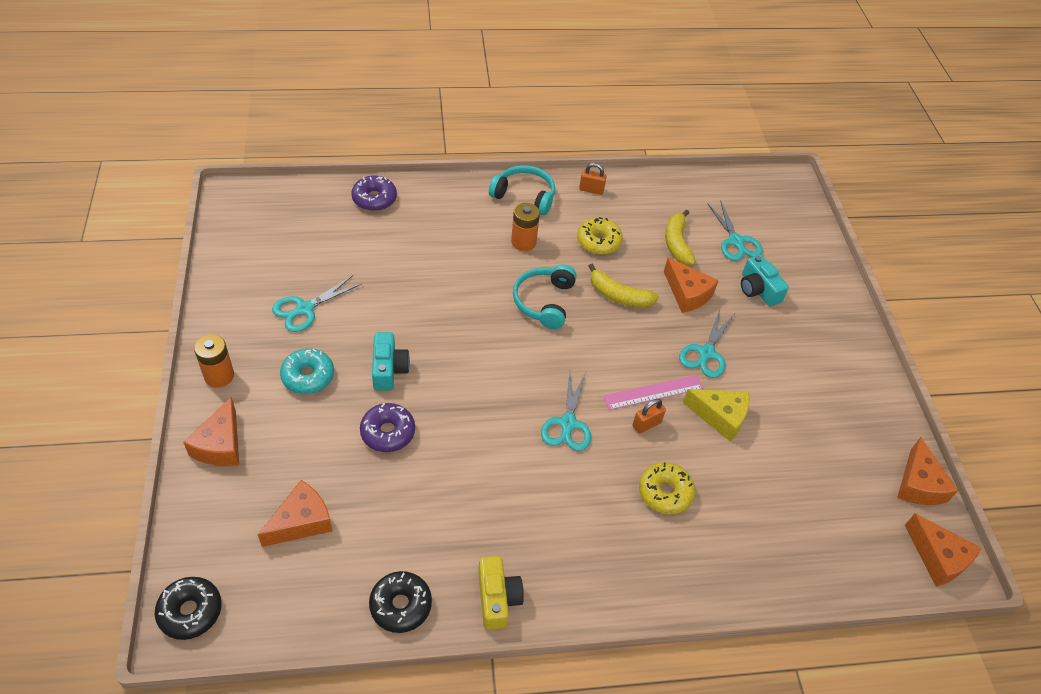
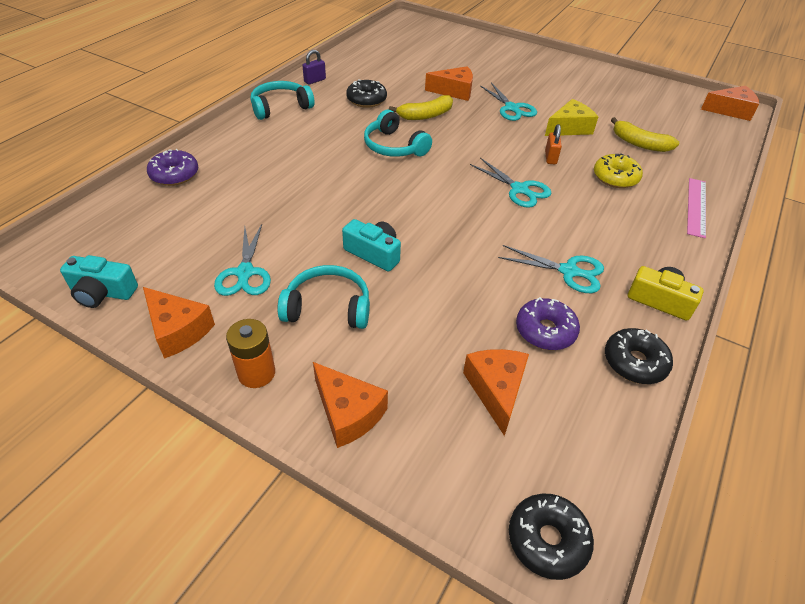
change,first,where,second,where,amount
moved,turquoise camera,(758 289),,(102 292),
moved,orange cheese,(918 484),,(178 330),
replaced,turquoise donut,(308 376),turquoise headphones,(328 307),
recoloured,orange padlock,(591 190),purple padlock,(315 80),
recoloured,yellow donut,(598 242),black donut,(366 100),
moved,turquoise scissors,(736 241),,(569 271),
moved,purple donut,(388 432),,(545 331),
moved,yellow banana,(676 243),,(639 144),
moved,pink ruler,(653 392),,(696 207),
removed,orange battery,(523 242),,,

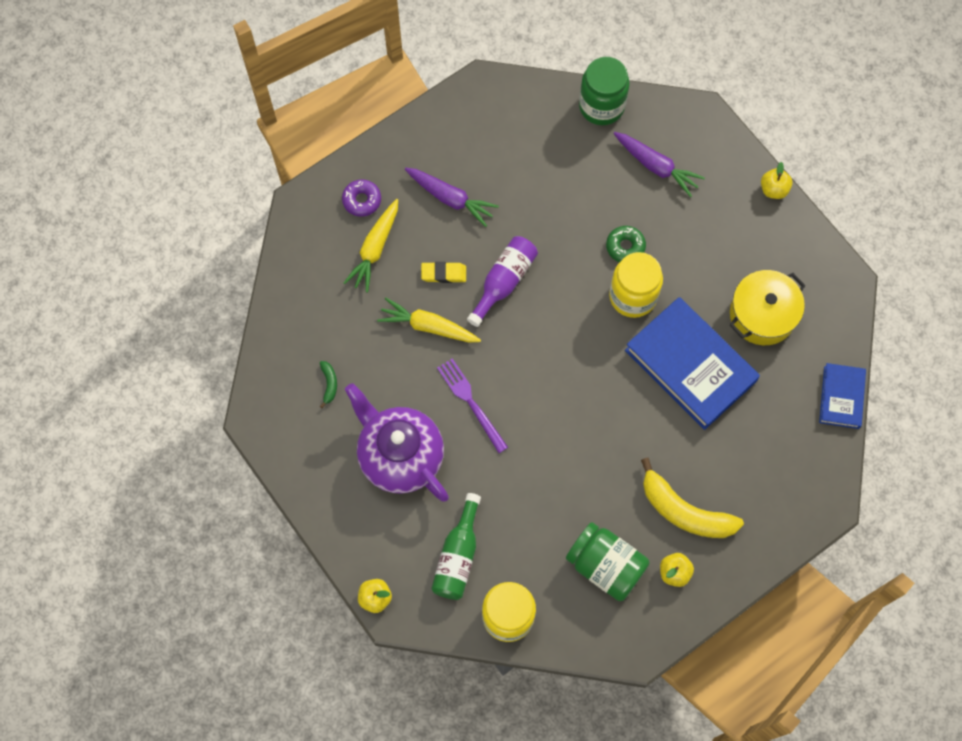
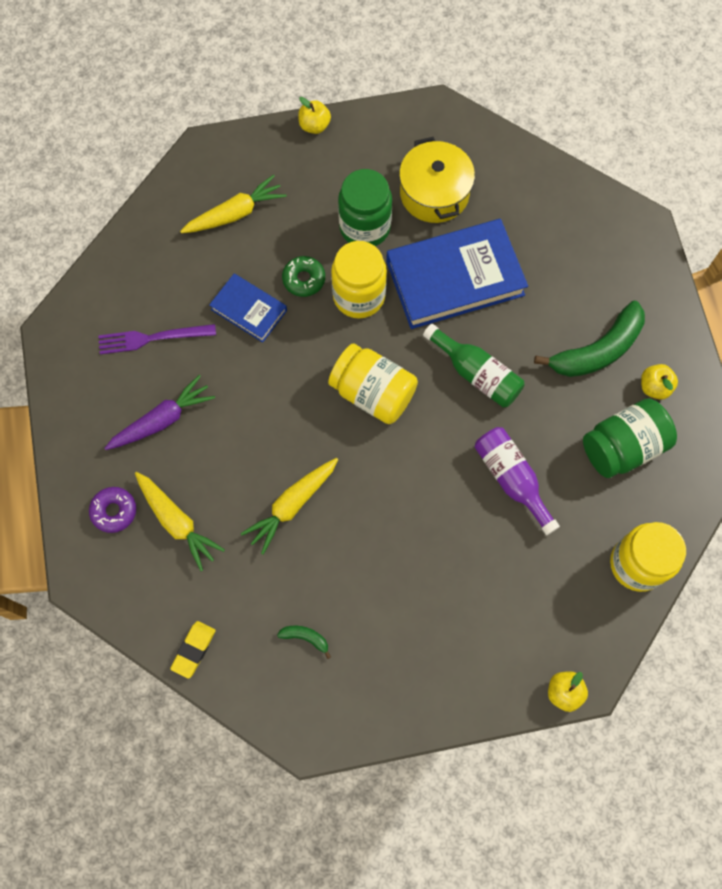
change,first,where,second,where,amount
moved,purple fork,(471 402),,(152 338),
moved,yellow eraser,(443 274),,(194 650),
recoloured,purple carrot,(656 166),yellow carrot,(235 213),
moved,blue book,(841 397),,(249 310),
added,,,yellow jar,(373 393),
moved,green jar,(601 106),,(365 227),
moved,green bottle,(458 556),,(476 374),
moved,purple bottle,(504 282),,(511 479),
recoloured,yellow banana,(684 511),green banana,(597 350),
removed,purple teapot,(400 456),,,

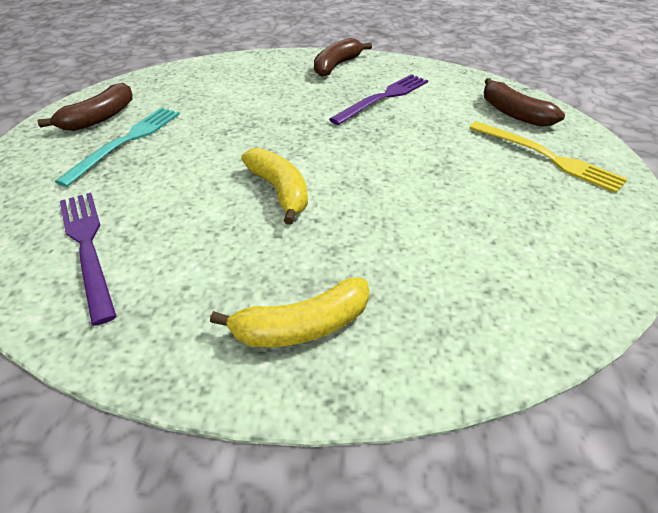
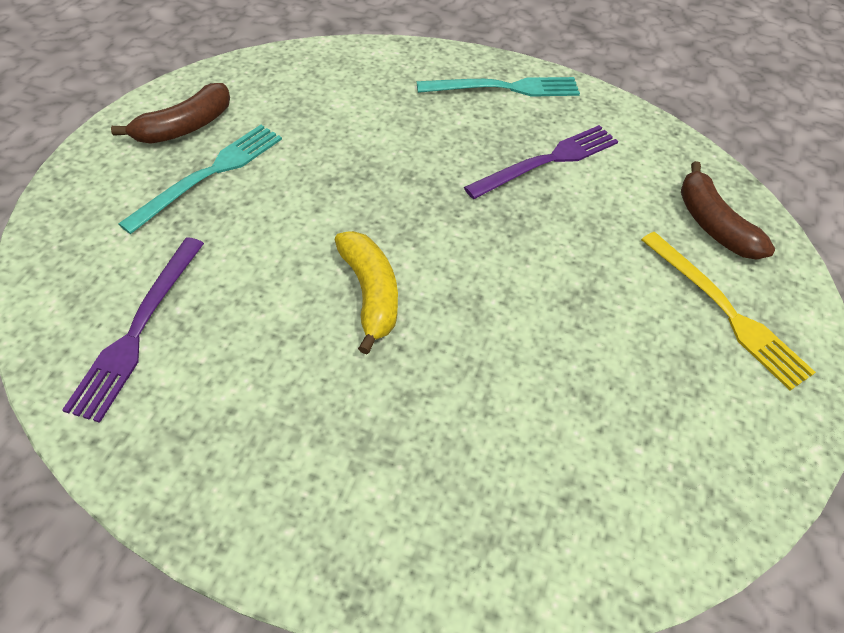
change,first,where,second,where,amount
turned,purple fork,(87 247),,(138 330),150 degrees counterclockwise
replaced,brown banana,(337 65),turquoise fork,(504 88),
removed,yellow banana,(302 326),,,

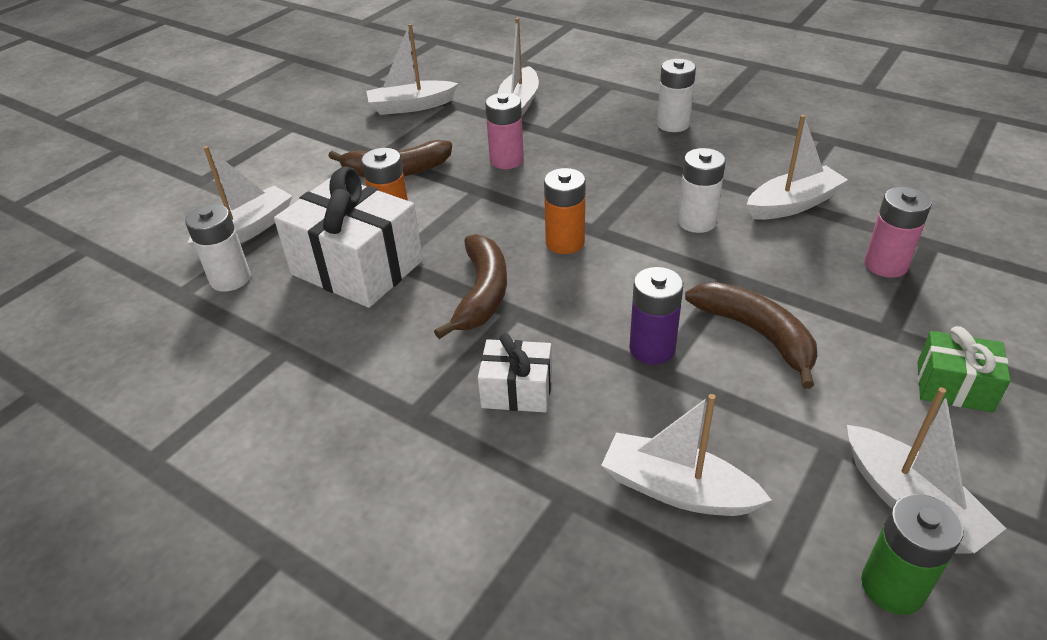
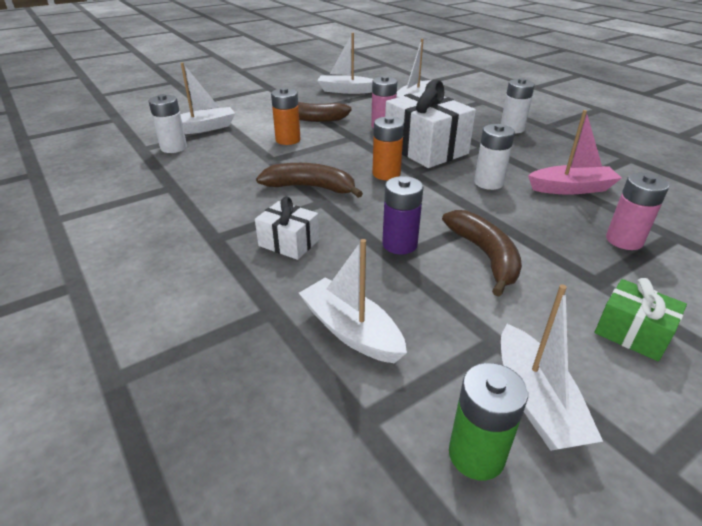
change,first,where,second,where,amount
turned,brown banana,(482 293),,(310 187),105 degrees counterclockwise
moved,white gift,(357 267),,(425 149),
recoloured,white boat,(792 204),pink boat,(571 188),

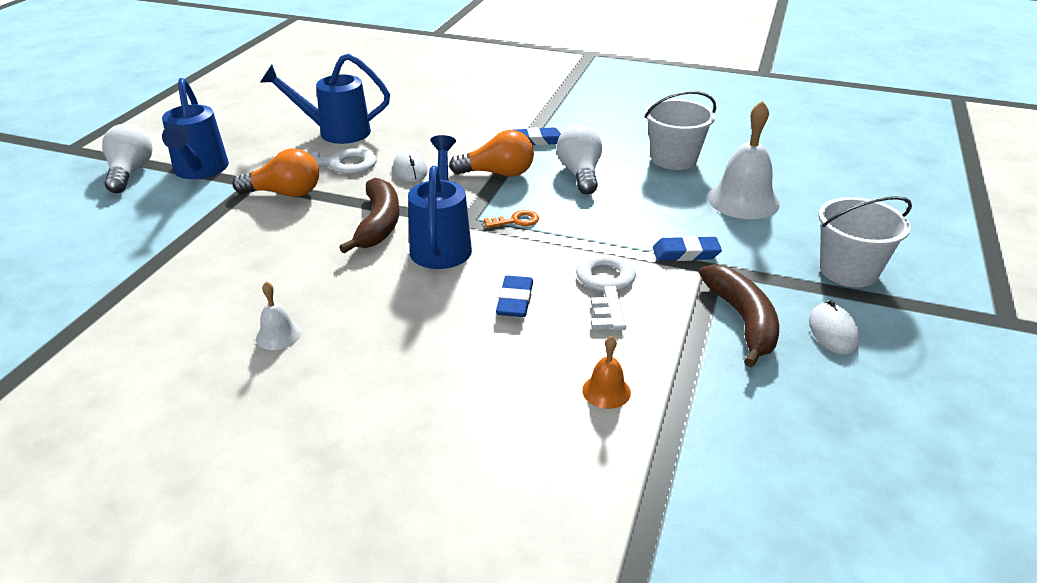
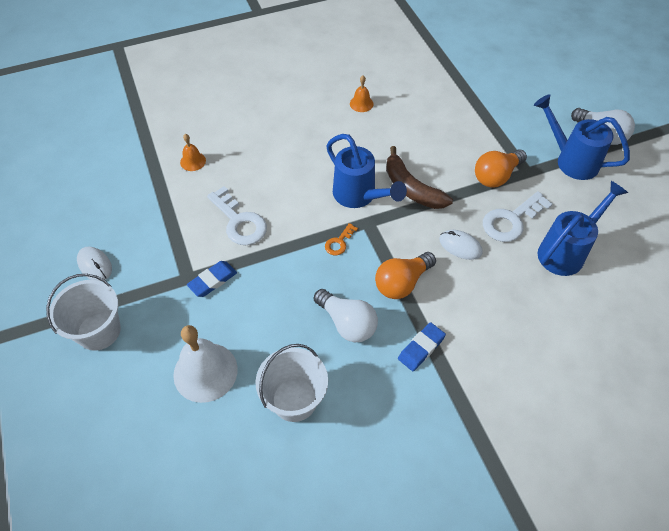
change,first,where,second,where,amount
recoloured,white bell,(278 335),orange bell,(361 103),
removed,blue eraser,(515 300),,,
removed,brown banana,(742 321),,,

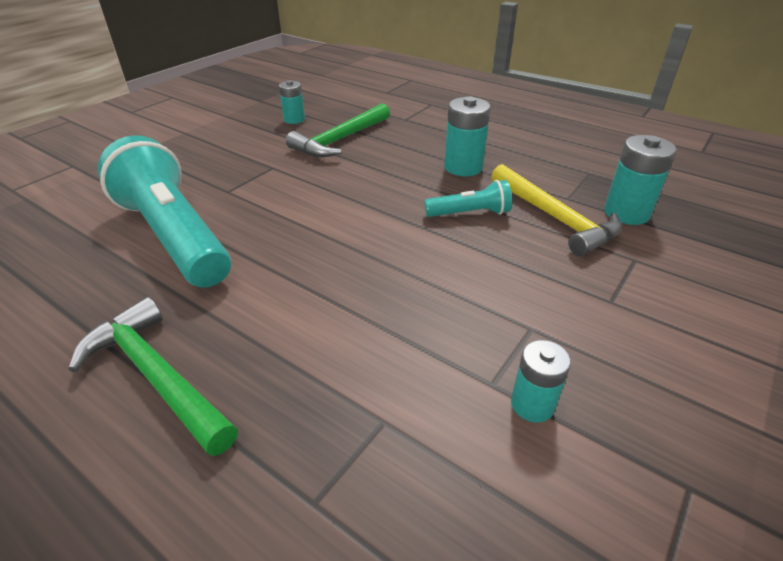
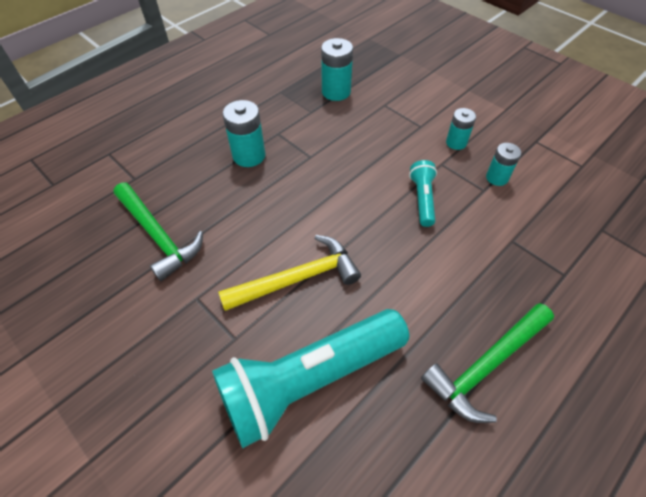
change,first,where,second,where,amount
moved,yellow hammer,(554 218),,(298 278),
moved,turquoise flashlight,(469 213),,(422 199),
moved,turquoise battery,(294 119),,(456 143),

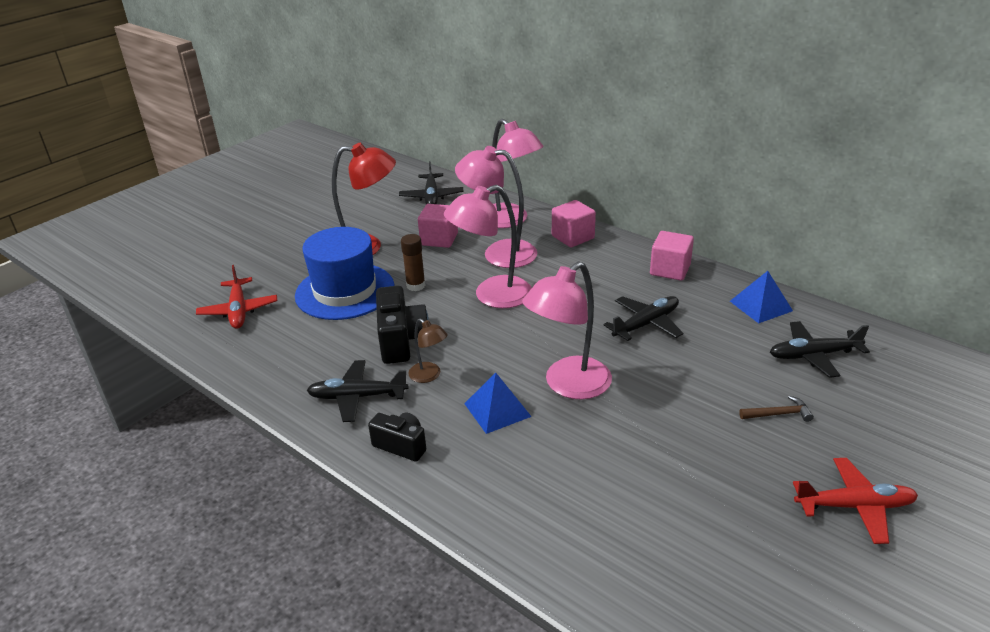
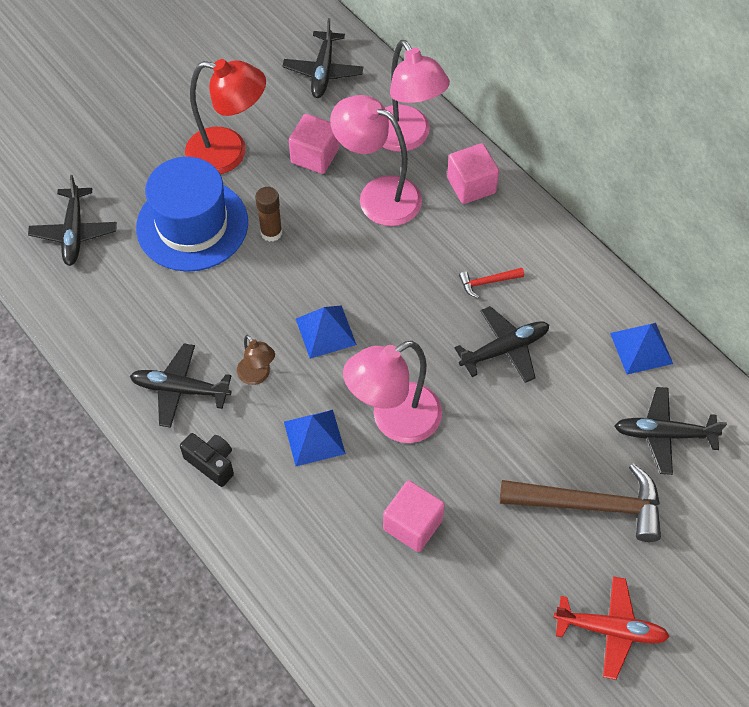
change,first,where,second,where,amount
recoloured,red plane,(239 310),black plane,(74 232),
added,,,blue pyramid,(325 331),
moved,pink cube,(670 270),,(412 524),
added,,,red hammer,(487 282),
resized,brown hammer,(778 414),,(590 505),x2.27
removed,black camera,(401 340),,,
removed,pink lamp,(492 296),,,

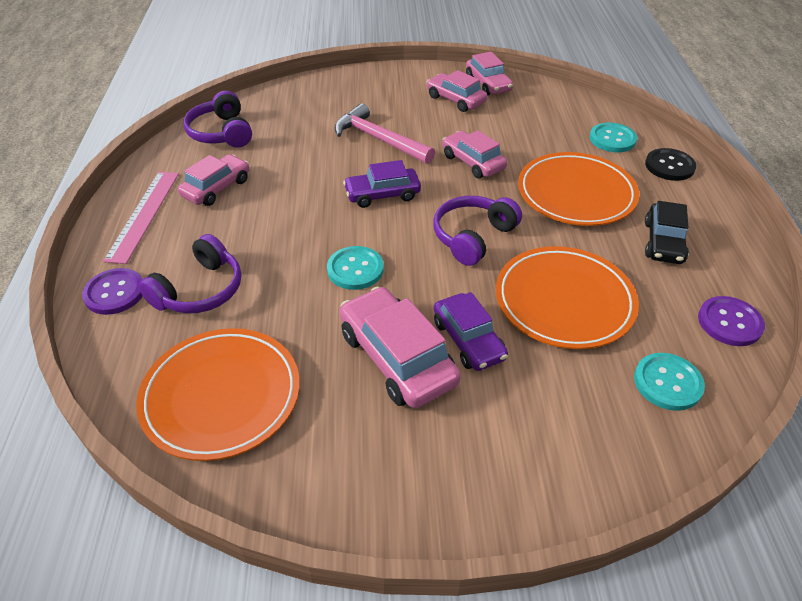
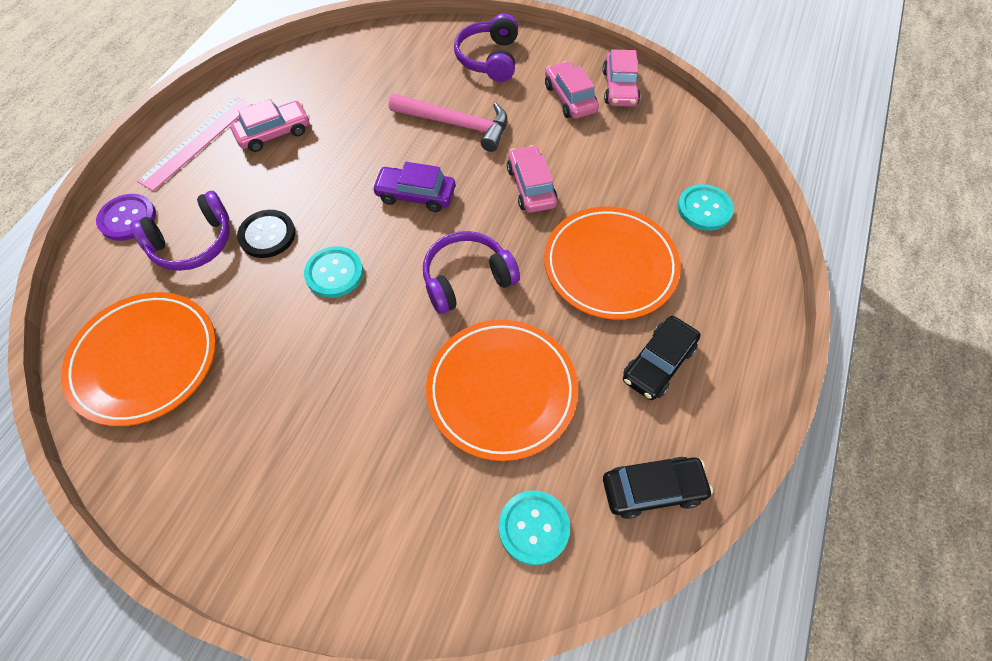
change,first,where,second,where,amount
moved,black button,(669 166),,(267 235),
turned,pink hammer,(378 139),,(457 125),135 degrees clockwise
moved,purple headphones,(221 133),,(489 59),
replaced,purple button,(729 322),black car,(652 489),
removed,pink car,(397 358),,,
removed,purple car,(468 340),,,

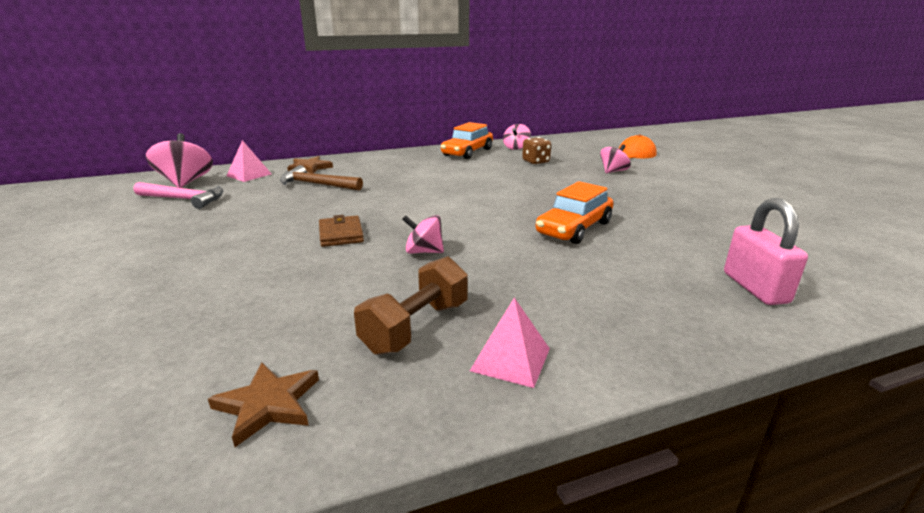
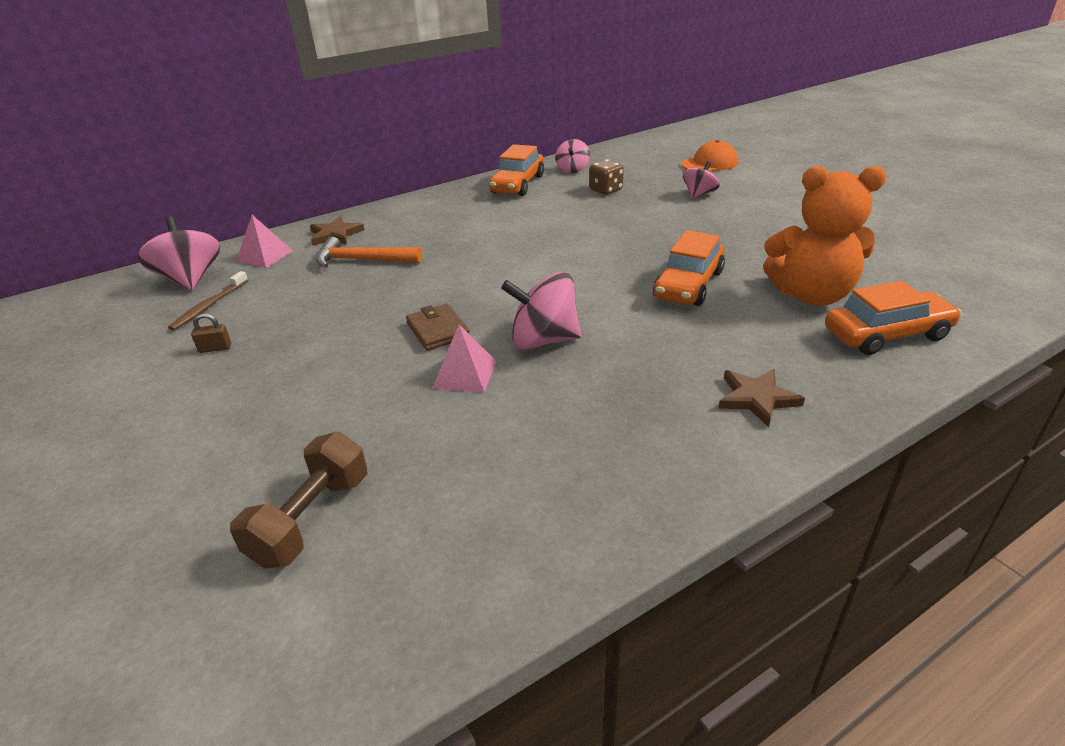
change,first,where,second,where,amount
replaced,pink hammer,(184 199),brown toothbrush,(209 306),
added,,,brown padlock,(215 348),
moved,brown dumbbell,(416 327),,(311 519),
recoloured,brown hammer,(317 184),orange hammer,(362 260),
moved,pink pyramid,(510 359),,(465 374),
resized,pink spinning top,(424 251),,(543 340),x1.65
moved,brown star,(268 404),,(757 398),
added,,,orange teddy bear,(811 295),
replaced,pink padlock,(755 288),orange car,(886 334),

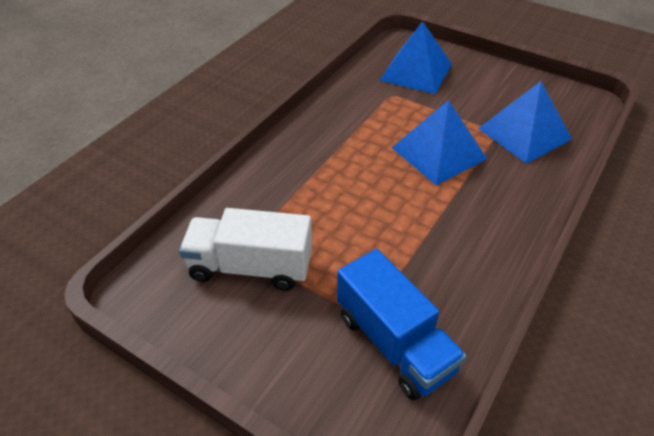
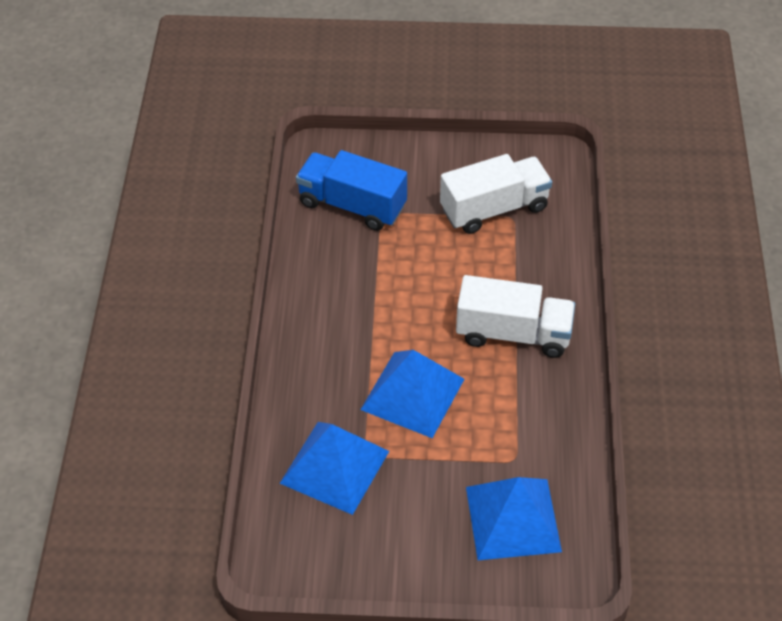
change,first,where,second,where,amount
added,,,white truck,(513 334),

